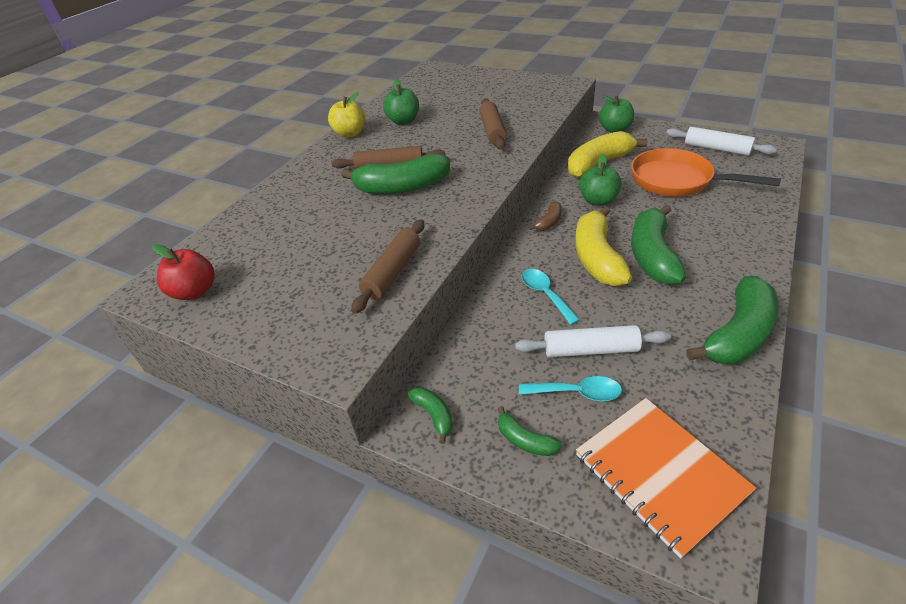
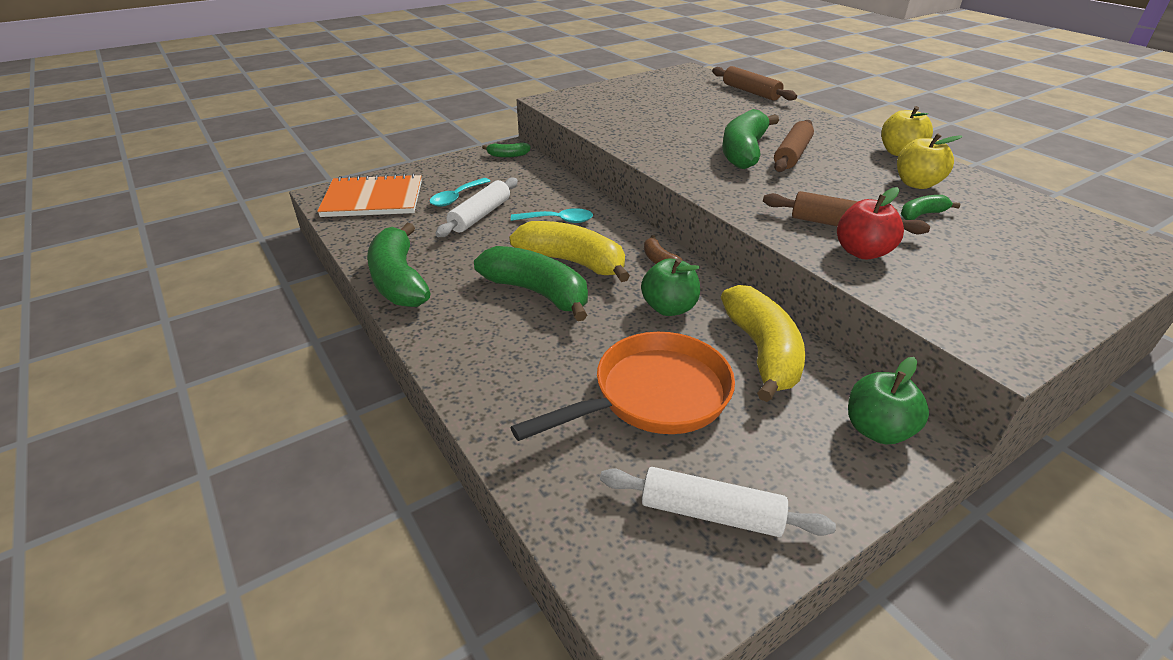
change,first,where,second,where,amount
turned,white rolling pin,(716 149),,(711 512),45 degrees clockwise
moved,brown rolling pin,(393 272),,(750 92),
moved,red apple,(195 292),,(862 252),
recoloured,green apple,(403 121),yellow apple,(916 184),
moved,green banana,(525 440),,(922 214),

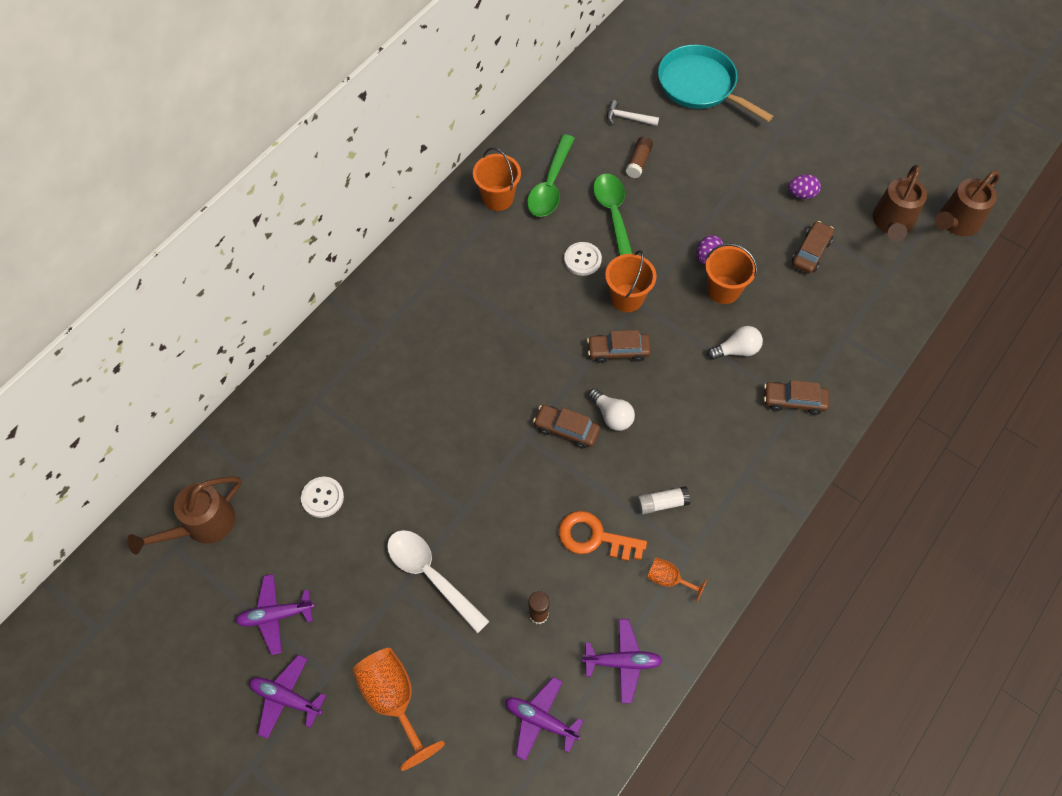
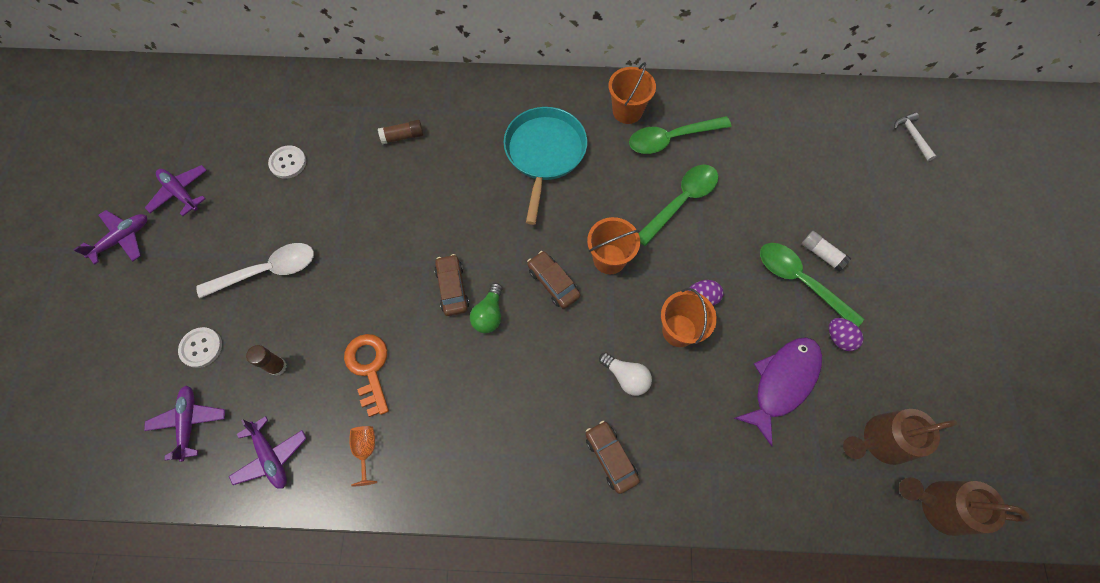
change,first,where,second,where,amount
turned,purple plane,(286 698),,(122 239),60 degrees clockwise
moved,white button,(582 259),,(201 348),
turned,white spoon,(431 575),,(267 271),60 degrees clockwise
moved,brown glue stick,(638 162),,(402 136),
recoloured,white light bulb,(612 415),green light bulb,(489 314),
moved,turquoise pan,(700 85),,(544 153),
replaced,brown car,(811 252),purple fish,(782 383),
added,,,green spoon,(800 281),
moved,white glue stick,(662 503),,(822 254),
moved,white hammer,(628 118),,(912 136),
removed,brown watering can,(202 525),,,
removed,orange goblet,(394 699),,,

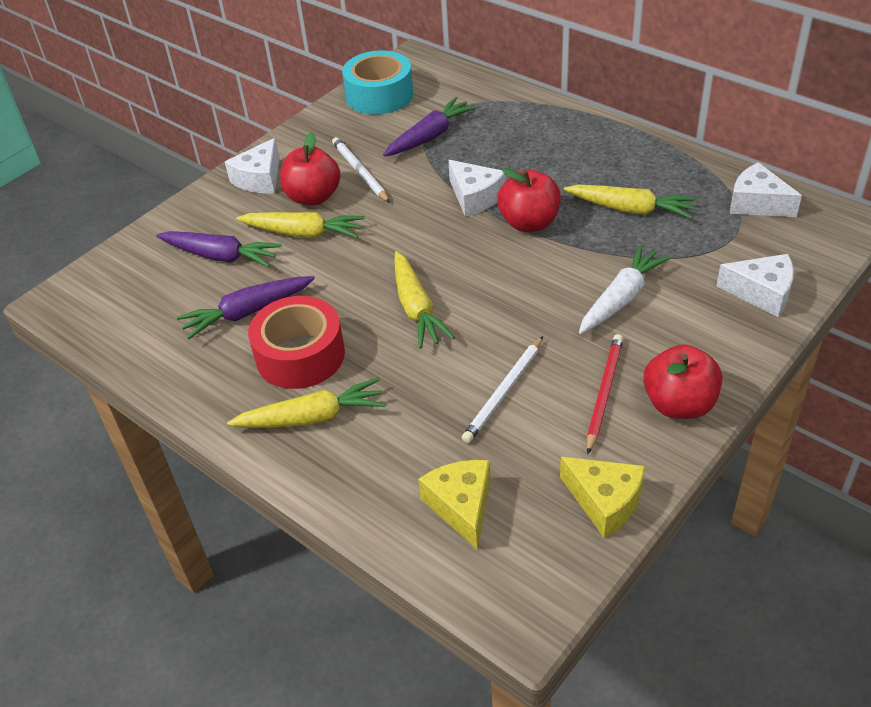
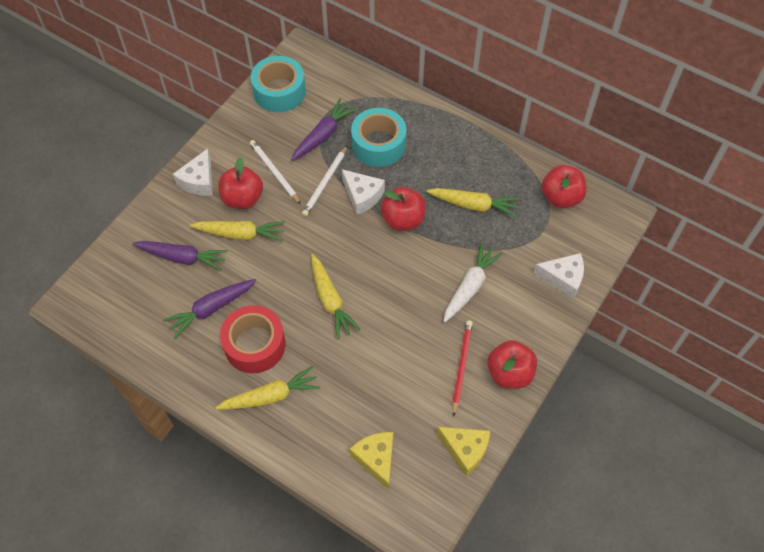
change,first,where,second,where,amount
moved,white pencil,(504 392),,(325 183),
added,,,turquoise tape,(378 144),
replaced,white cheese,(757 203),red apple,(561 197),

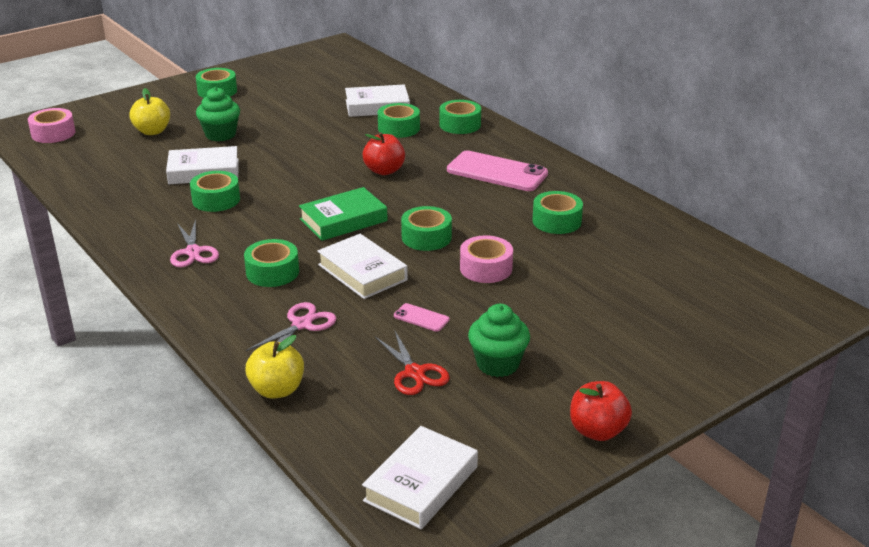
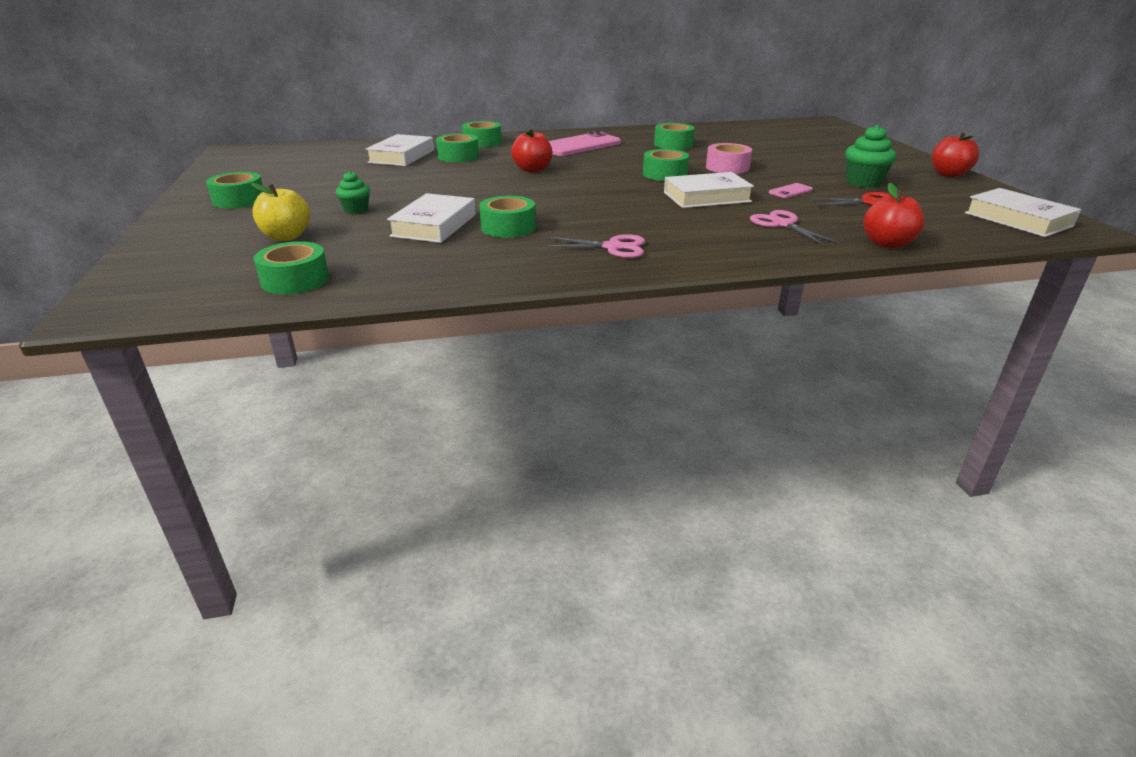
change,first,where,second,where,amount
moved,green tape,(272 272),,(295 280),
resized,green cupcake,(220 135),,(356 210),x0.63
recoloured,yellow apple,(277 390),red apple,(887 244),
removed,pink tape,(53 133),,,
removed,green book,(343 220),,,

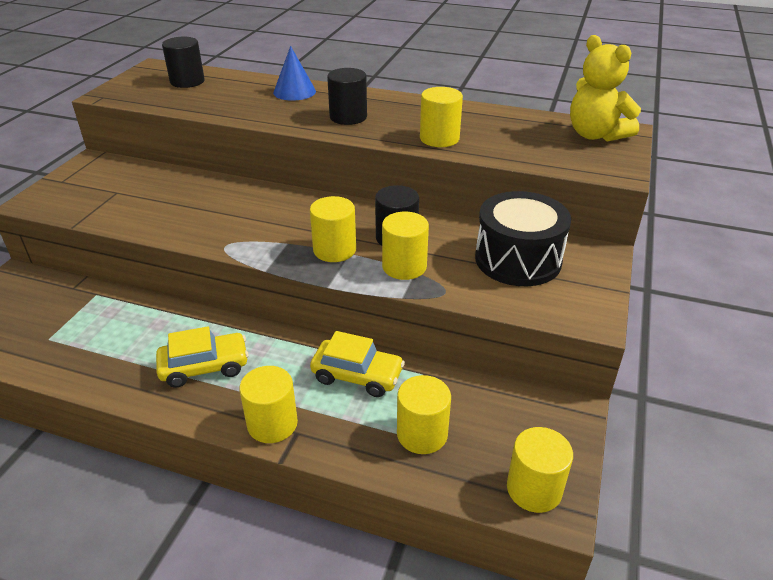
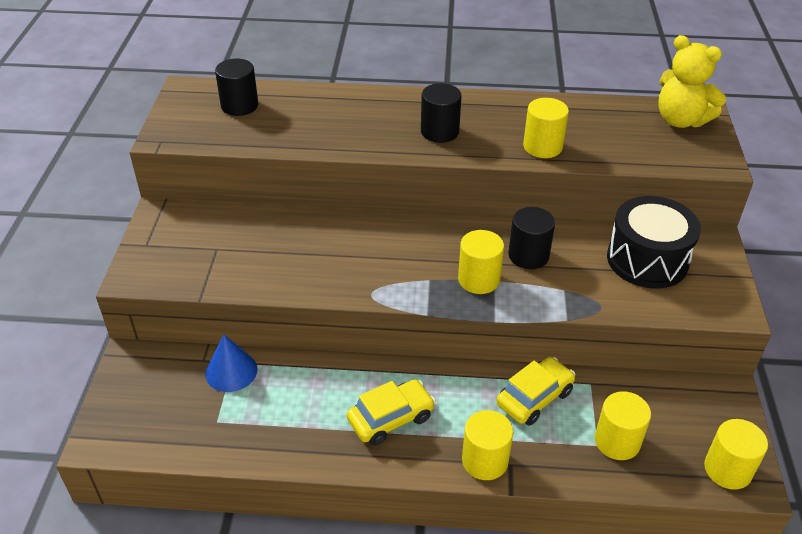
change,first,where,second,where,amount
moved,blue cone,(294 92),,(231 371),
turned,yellow car,(357 376),,(534 398),45 degrees counterclockwise
removed,yellow cylinder,(404 267),,,

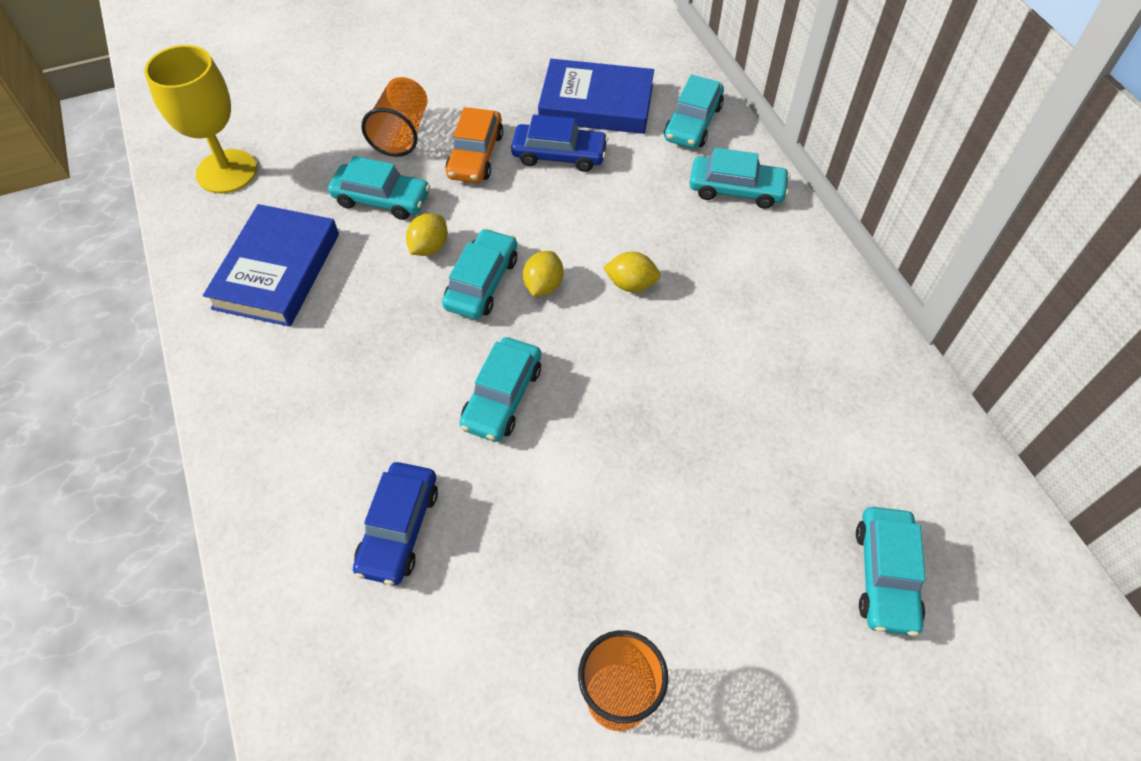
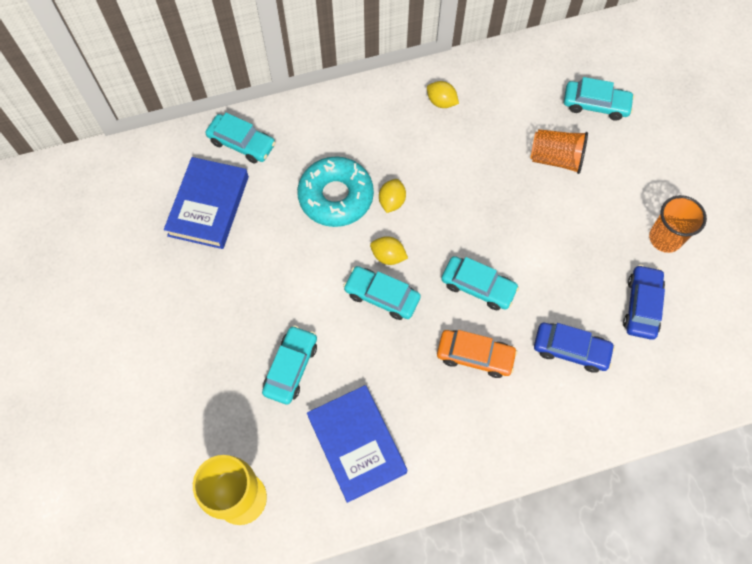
change,first,where,second,where,amount
added,,,turquoise donut,(336 196),
turned,blue book,(277 271),,(356 444),45 degrees clockwise
moved,yellow lemon,(429 247),,(441 102),
moved,orange car,(475 155),,(475 356),
moved,orange cup,(402 133),,(555 159),
moved,blue car,(559 155),,(641 306),
removed,turquoise car,(736 189),,,

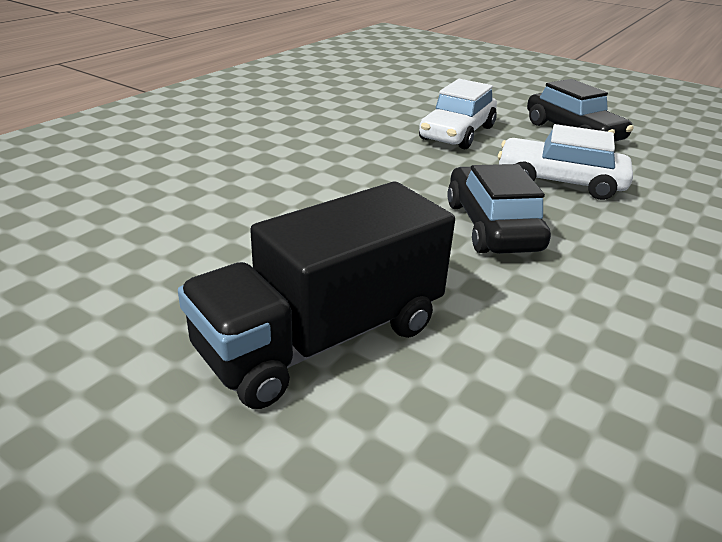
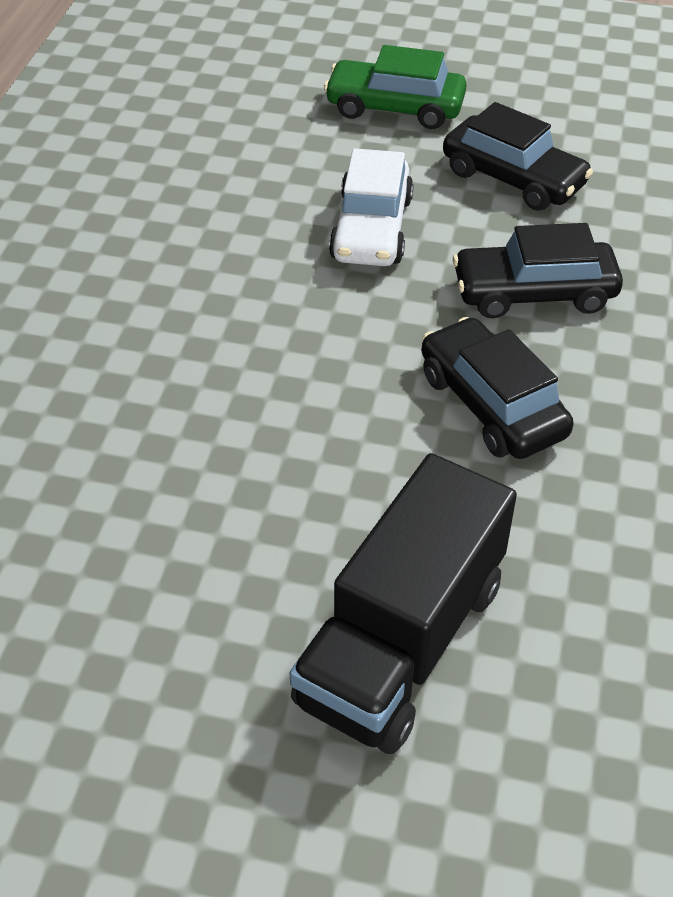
change,first,where,second,where,amount
added,,,green car,(395 108),
recoloured,white car,(559 182),black car,(534 293),

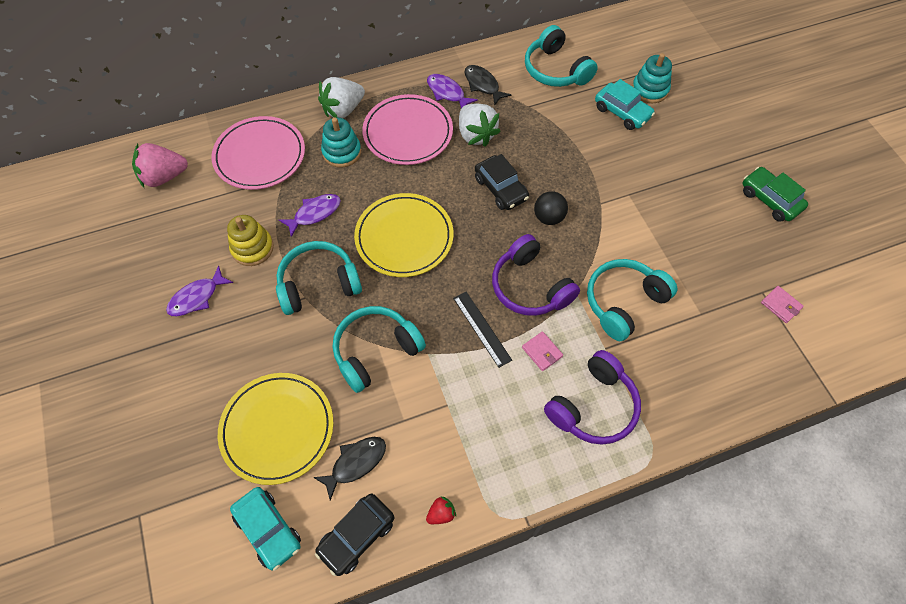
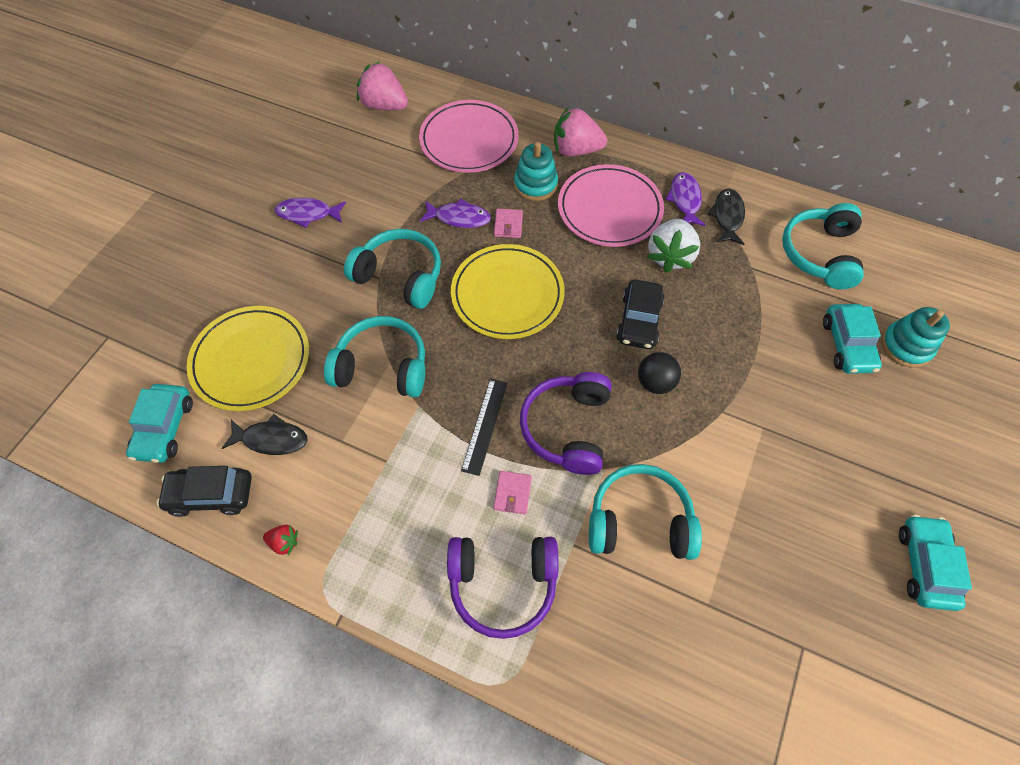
change,first,where,second,where,amount
moved,pink wallet,(780 305),,(508 225),
recoloured,white strawberry,(343 109),pink strawberry,(576 150),
recoloured,green car,(770 200),turquoise car,(925 565),
removed,yellow stacking toy,(252 248),,,

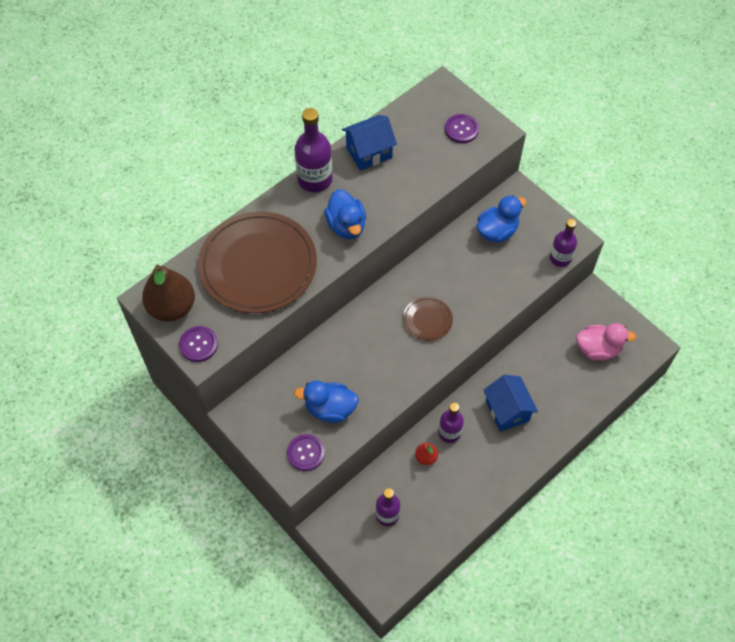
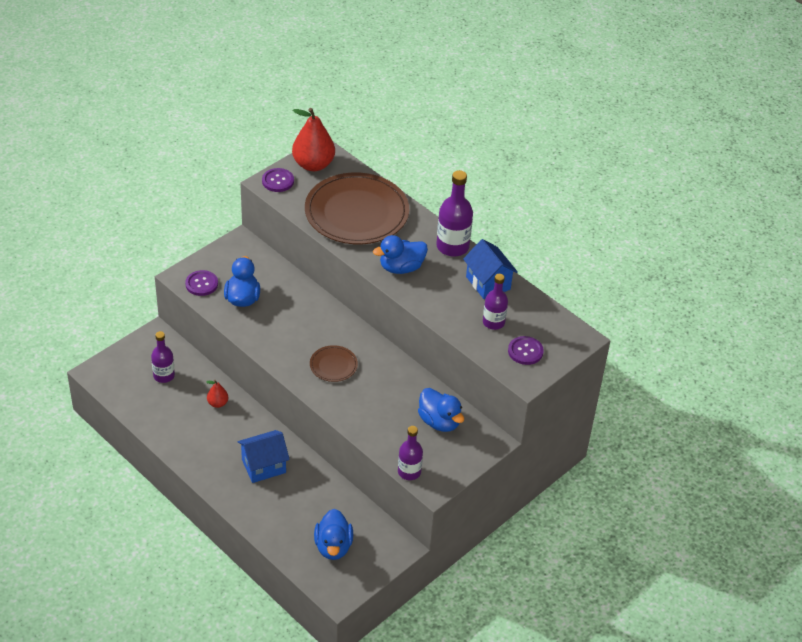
change,first,where,second,where,amount
recoloured,brown pear,(172 307),red pear,(313 164),
recoloured,pink duck,(598 349),blue duck,(333 546),
moved,purple bottle,(449 433),,(493 322),

